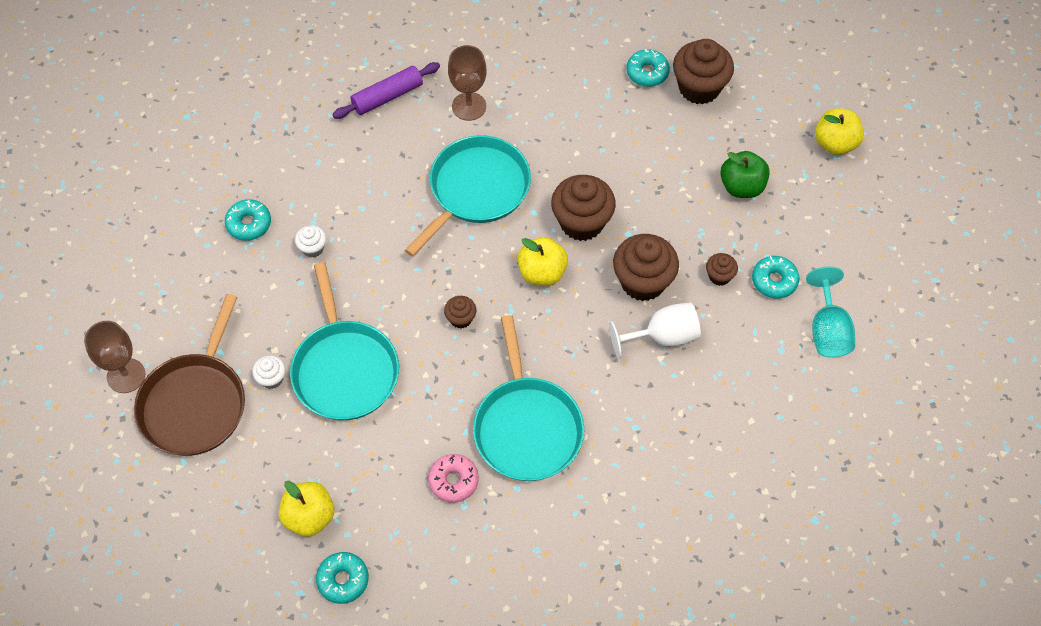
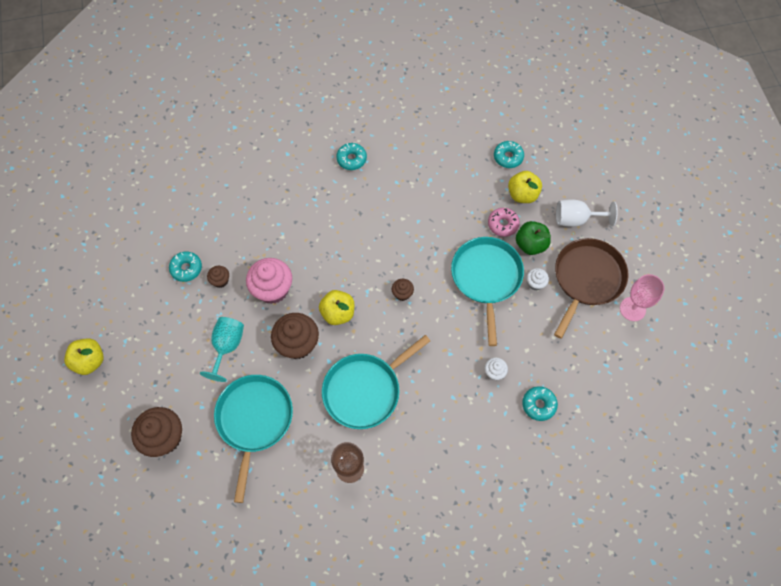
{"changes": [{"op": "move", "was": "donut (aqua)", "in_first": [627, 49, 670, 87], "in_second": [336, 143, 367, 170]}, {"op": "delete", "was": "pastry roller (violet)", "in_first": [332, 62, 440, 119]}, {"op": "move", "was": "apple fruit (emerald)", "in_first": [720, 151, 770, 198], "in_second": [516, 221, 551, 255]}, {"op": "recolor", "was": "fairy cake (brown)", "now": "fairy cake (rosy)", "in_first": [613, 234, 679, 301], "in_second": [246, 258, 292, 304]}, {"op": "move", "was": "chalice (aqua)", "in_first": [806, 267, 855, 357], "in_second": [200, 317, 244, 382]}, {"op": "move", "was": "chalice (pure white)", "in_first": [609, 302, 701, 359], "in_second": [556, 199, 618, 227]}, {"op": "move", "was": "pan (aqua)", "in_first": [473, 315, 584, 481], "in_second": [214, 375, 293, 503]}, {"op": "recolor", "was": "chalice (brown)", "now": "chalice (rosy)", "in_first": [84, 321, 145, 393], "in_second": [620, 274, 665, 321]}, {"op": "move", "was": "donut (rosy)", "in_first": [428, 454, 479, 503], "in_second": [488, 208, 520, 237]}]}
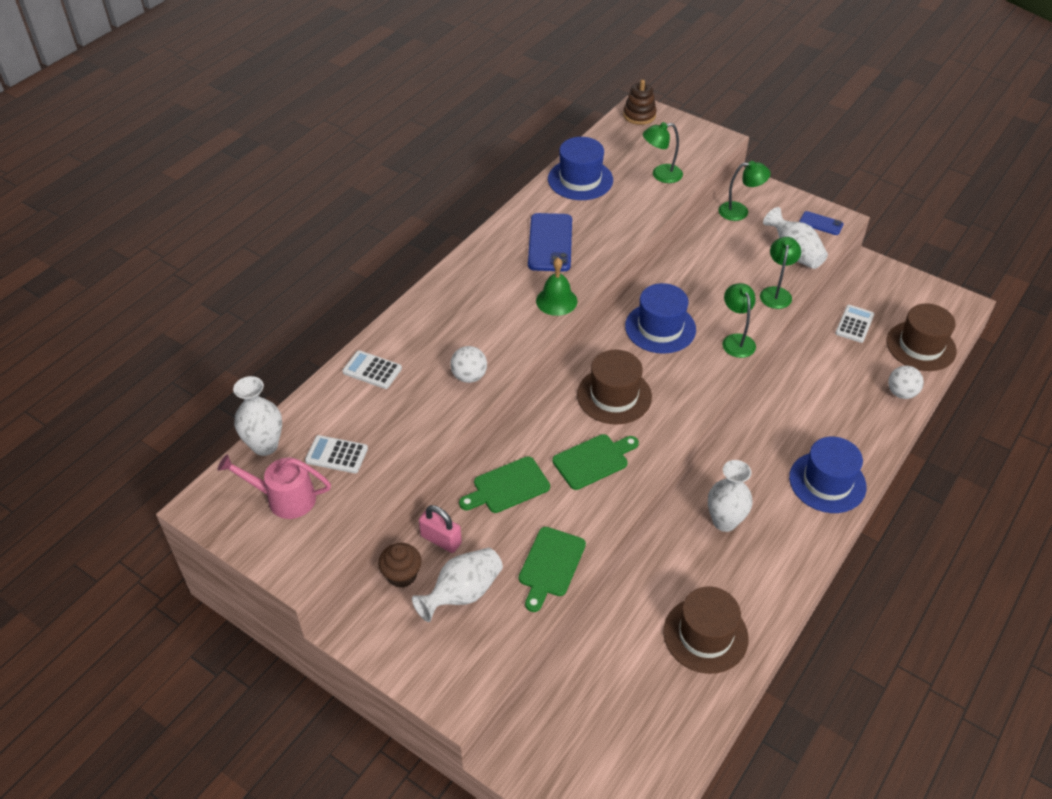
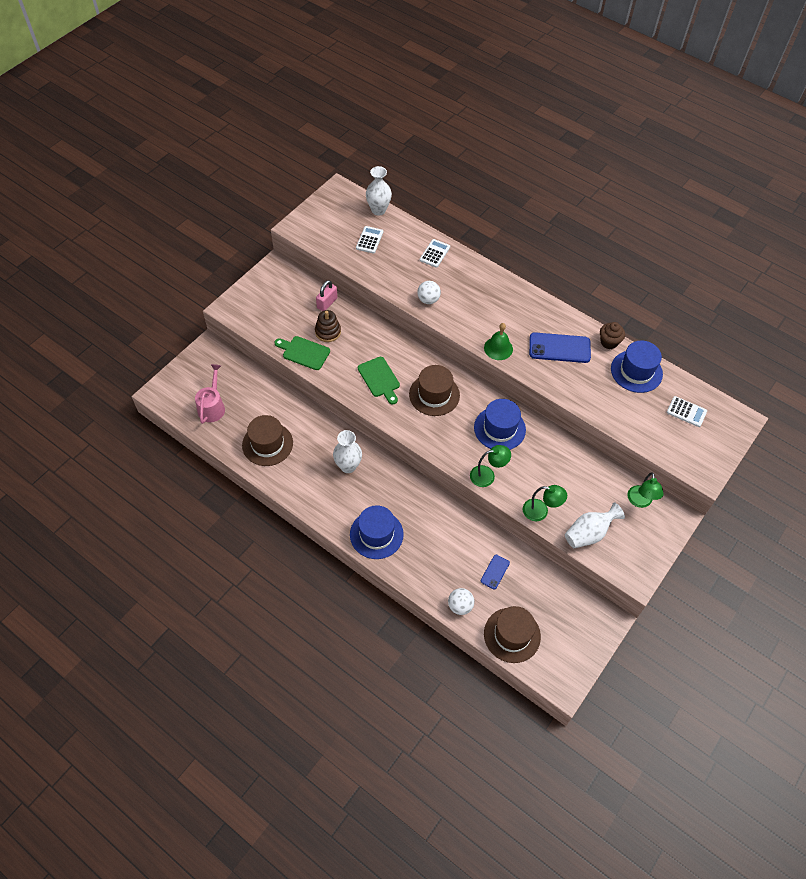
{"changes": [{"op": "move", "was": "stacking rings (brown)", "in_first": [623, 80, 656, 125], "in_second": [315, 310, 341, 342]}, {"op": "delete", "was": "reading lamp (emerald)", "in_first": [643, 122, 683, 183]}, {"op": "move", "was": "mobile phone (cobalt)", "in_first": [799, 211, 844, 235], "in_second": [481, 555, 510, 589]}, {"op": "move", "was": "calculator (pure white)", "in_first": [835, 305, 874, 343], "in_second": [667, 396, 707, 427]}, {"op": "move", "was": "watering pot (rosy)", "in_first": [217, 454, 331, 519], "in_second": [195, 364, 225, 424]}, {"op": "delete", "was": "chopping board (emerald)", "in_first": [459, 456, 550, 513]}, {"op": "move", "was": "fairy cake (brown)", "in_first": [378, 543, 422, 588], "in_second": [600, 322, 625, 349]}, {"op": "delete", "was": "vase (pure white)", "in_first": [412, 548, 503, 622]}]}
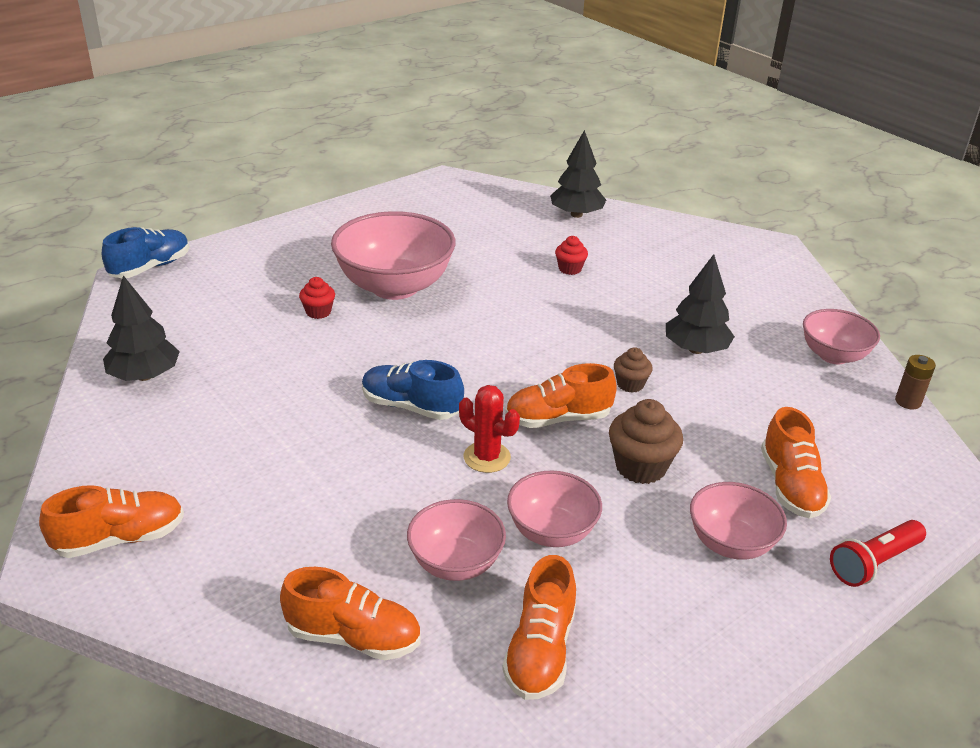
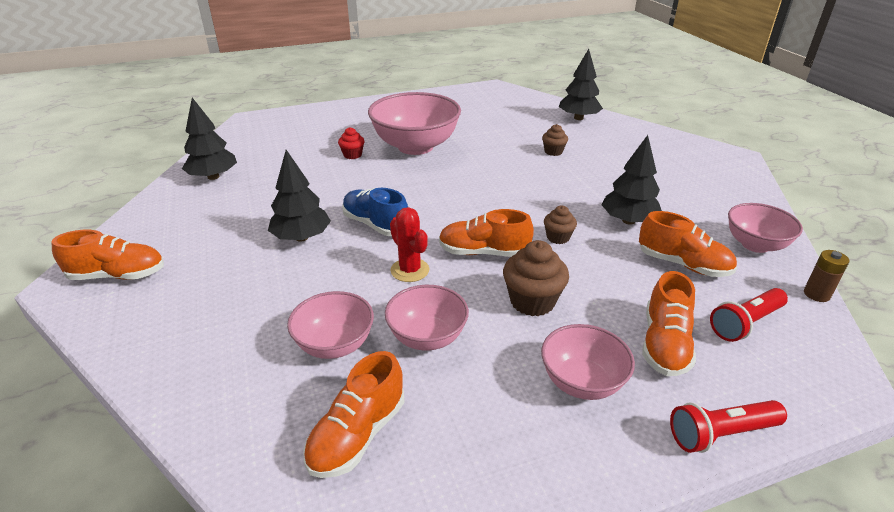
{"changes": [{"op": "delete", "was": "shoe (cobalt)", "in_first": [102, 227, 189, 278]}, {"op": "recolor", "was": "fairy cake (scarlet)", "now": "fairy cake (brown)", "in_first": [555, 236, 588, 275], "in_second": [542, 124, 568, 156]}, {"op": "move", "was": "shoe (orange-coloured)", "in_first": [280, 567, 421, 660], "in_second": [639, 211, 737, 277]}, {"op": "insert", "now": "toy tree (jet-black)", "in_second": [268, 150, 331, 242]}, {"op": "insert", "now": "flashlight (scarlet)", "in_second": [710, 288, 788, 342]}]}
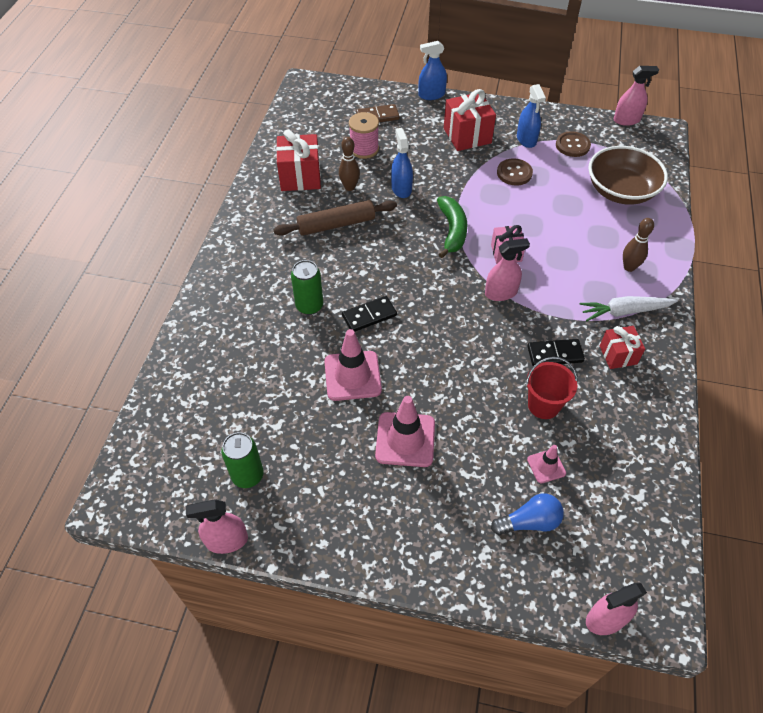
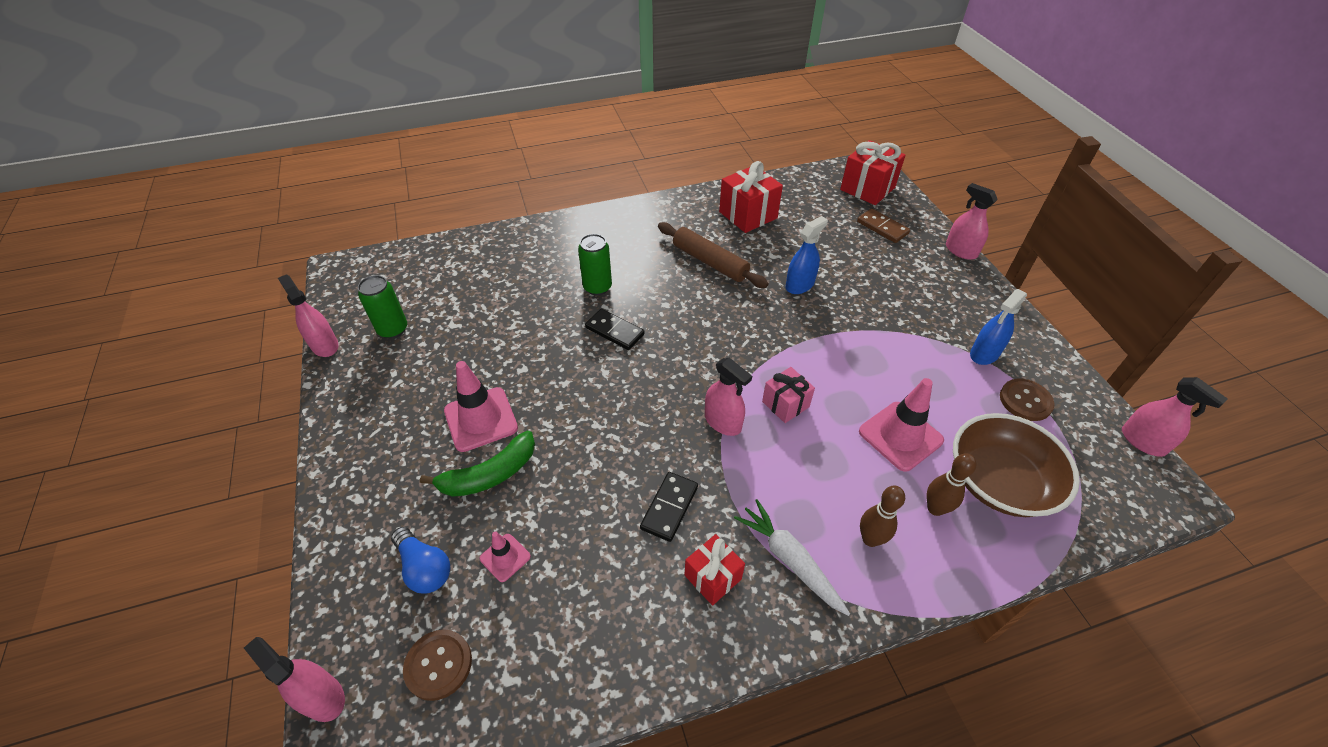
{"changes": [{"op": "recolor", "was": "spray bottle (cobalt)", "now": "spray bottle (rosy)", "in_first": [418, 41, 447, 100], "in_second": [946, 183, 998, 260]}, {"op": "move", "was": "present (scarlet)", "in_first": [444, 89, 496, 151], "in_second": [840, 140, 905, 205]}, {"op": "delete", "was": "bobbin (rosy)", "in_first": [349, 112, 379, 159]}, {"op": "move", "was": "bowling pin (brown)", "in_first": [339, 137, 360, 191], "in_second": [926, 453, 976, 516]}, {"op": "move", "was": "sewing button (brown)", "in_first": [497, 159, 533, 186], "in_second": [403, 629, 472, 701]}, {"op": "move", "was": "banana fruit (emerald)", "in_first": [437, 196, 468, 258], "in_second": [420, 431, 535, 497]}, {"op": "move", "was": "safety cone (rosy)", "in_first": [325, 329, 382, 401], "in_second": [859, 378, 944, 472]}, {"op": "rotate", "was": "domino tile (jet-black)", "in_first": [527, 339, 585, 366], "in_second": [640, 472, 698, 542], "clockwise": 60}, {"op": "delete", "was": "bucket (scarlet)", "in_first": [526, 357, 578, 419]}]}
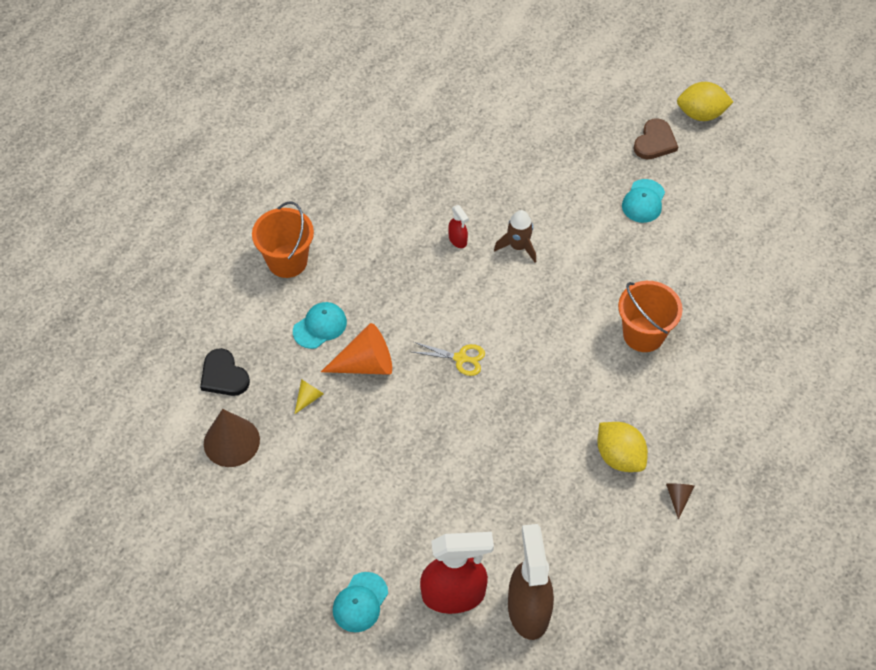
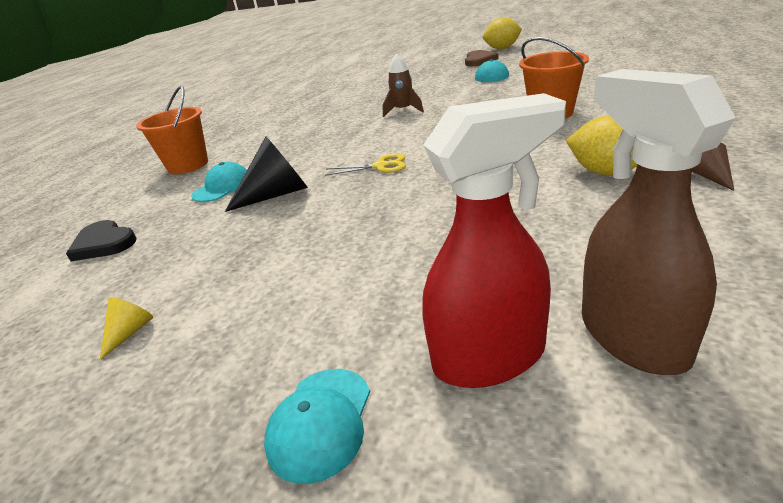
{"changes": [{"op": "delete", "was": "spray bottle (scarlet)", "in_first": [448, 205, 469, 248]}, {"op": "recolor", "was": "cone shape (orange-coloured)", "now": "cone shape (jet-black)", "in_first": [321, 323, 392, 375], "in_second": [225, 136, 308, 212]}, {"op": "move", "was": "cone shape (yellow)", "in_first": [295, 379, 324, 414], "in_second": [100, 297, 153, 360]}, {"op": "delete", "was": "cone shape (brown)", "in_first": [204, 409, 260, 467]}]}
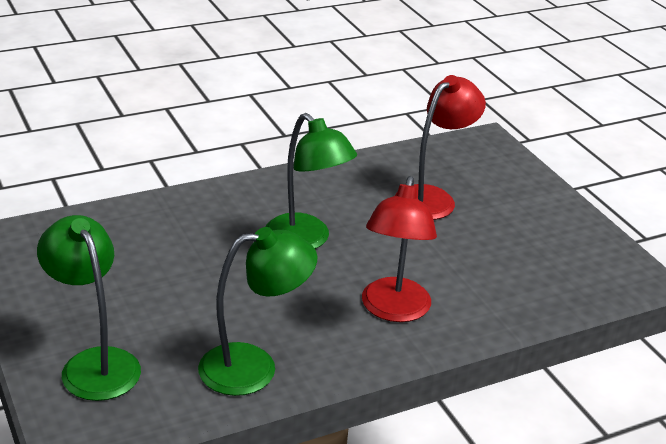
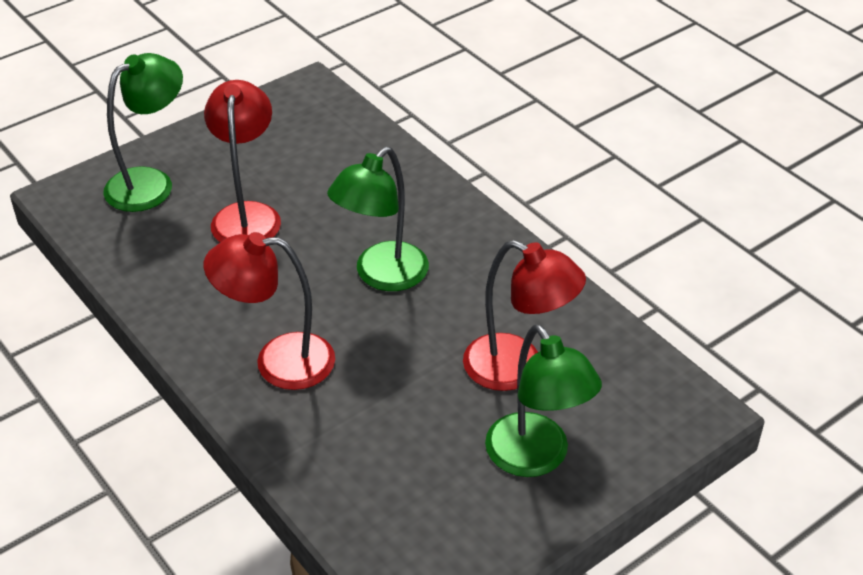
{"changes": [{"op": "move", "was": "reading lamp (emerald)", "in_first": [198, 227, 318, 396], "in_second": [485, 324, 602, 477]}, {"op": "insert", "now": "reading lamp (scarlet)", "in_second": [204, 80, 281, 242]}]}
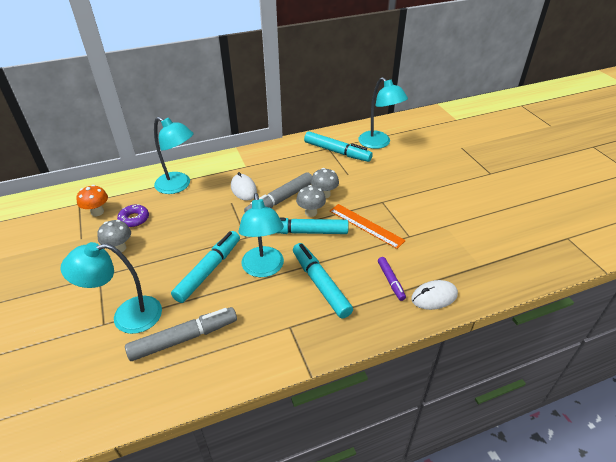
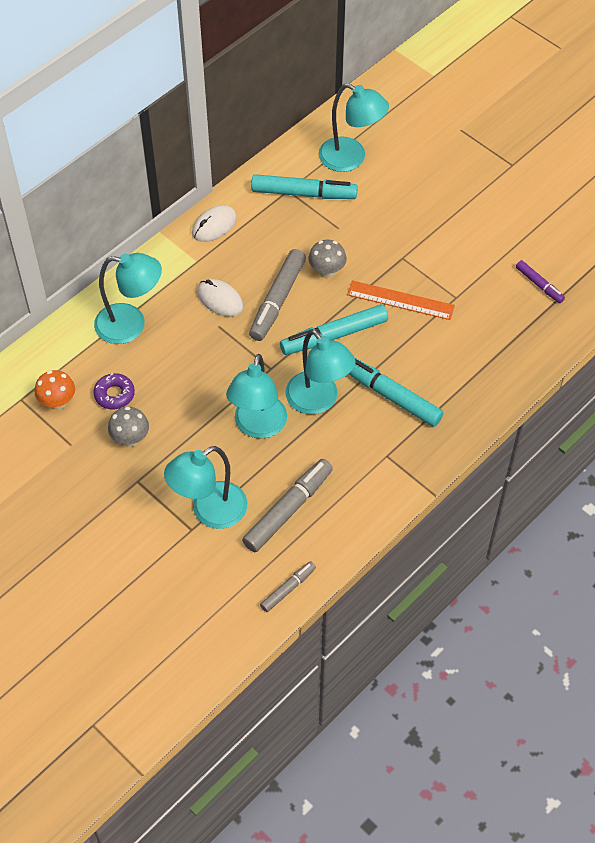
{"changes": [{"op": "delete", "was": "fungus (ash-grey)", "in_first": [296, 185, 326, 217]}, {"op": "replace", "was": "felt pen (aqua)", "now": "reading lamp (aqua)", "in_first": [171, 231, 240, 303], "in_second": [226, 354, 287, 439]}, {"op": "move", "was": "felt pen (violet)", "in_first": [378, 257, 406, 301], "in_second": [516, 260, 565, 303]}, {"op": "move", "was": "PC mouse (pure white)", "in_first": [411, 280, 458, 310], "in_second": [192, 205, 237, 242]}, {"op": "insert", "now": "felt pen (ash-grey)", "in_second": [260, 561, 316, 612]}]}
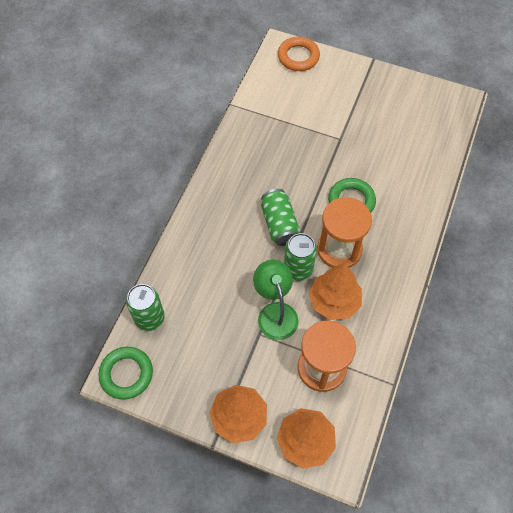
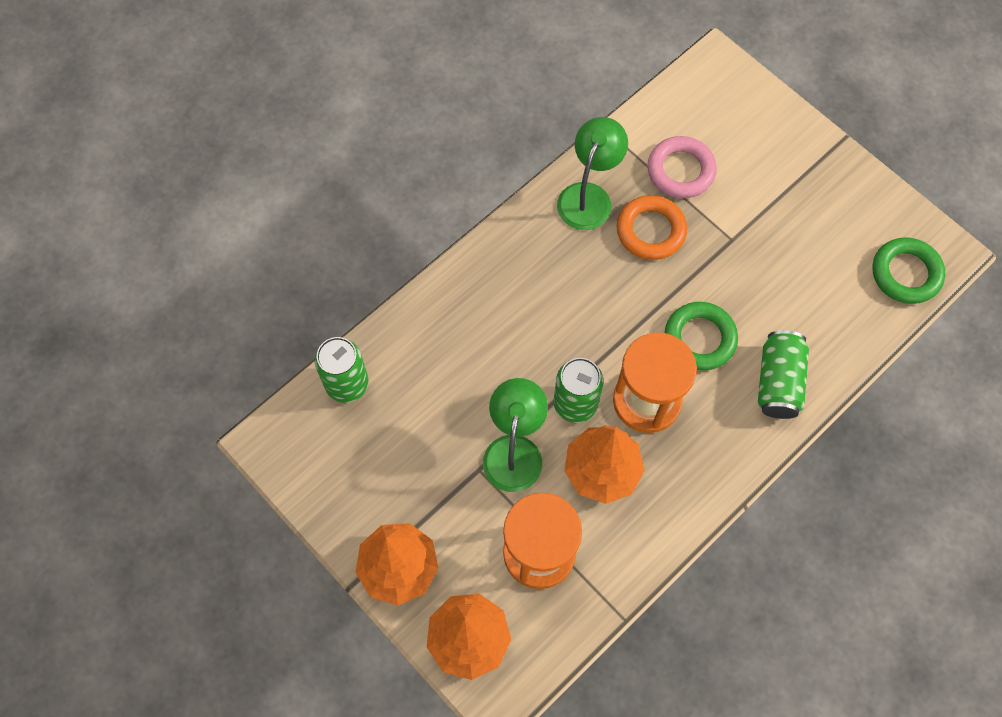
{"changes": [{"op": "move", "was": "hoop (orange-coloured)", "in_first": [278, 37, 320, 71], "in_second": [617, 195, 687, 260]}, {"op": "move", "was": "can (emerald)", "in_first": [261, 189, 300, 246], "in_second": [758, 330, 809, 419]}, {"op": "move", "was": "hoop (emerald)", "in_first": [99, 347, 153, 400], "in_second": [873, 237, 945, 304]}, {"op": "insert", "now": "reading lamp (emerald)", "in_second": [557, 117, 628, 230]}, {"op": "insert", "now": "hoop (rosy)", "in_second": [647, 136, 717, 198]}]}
